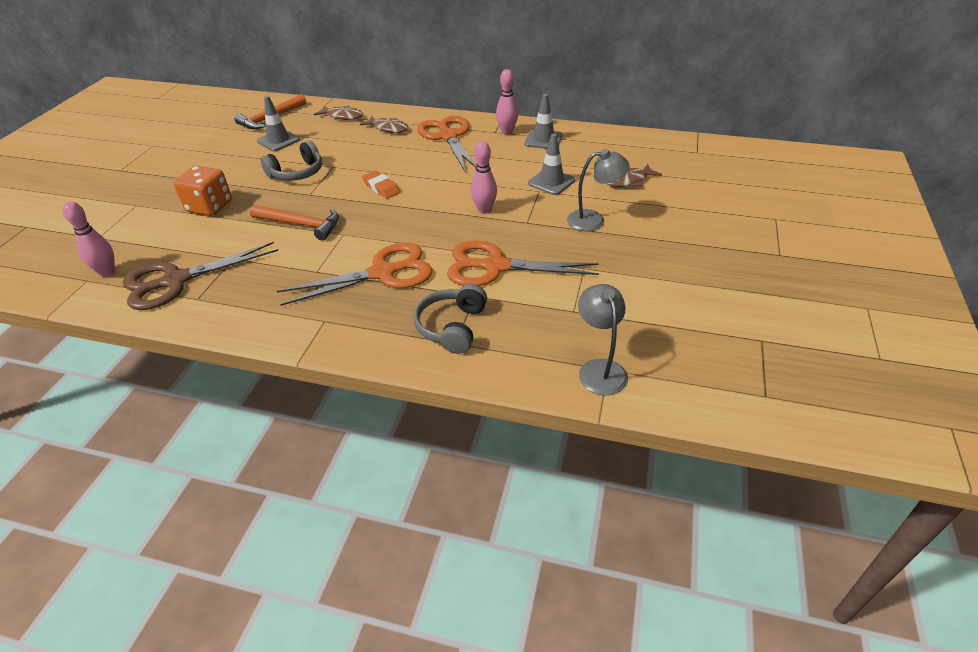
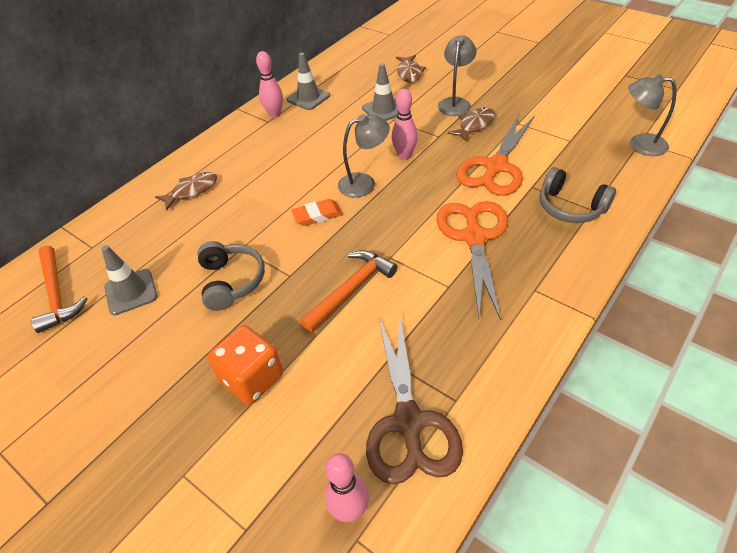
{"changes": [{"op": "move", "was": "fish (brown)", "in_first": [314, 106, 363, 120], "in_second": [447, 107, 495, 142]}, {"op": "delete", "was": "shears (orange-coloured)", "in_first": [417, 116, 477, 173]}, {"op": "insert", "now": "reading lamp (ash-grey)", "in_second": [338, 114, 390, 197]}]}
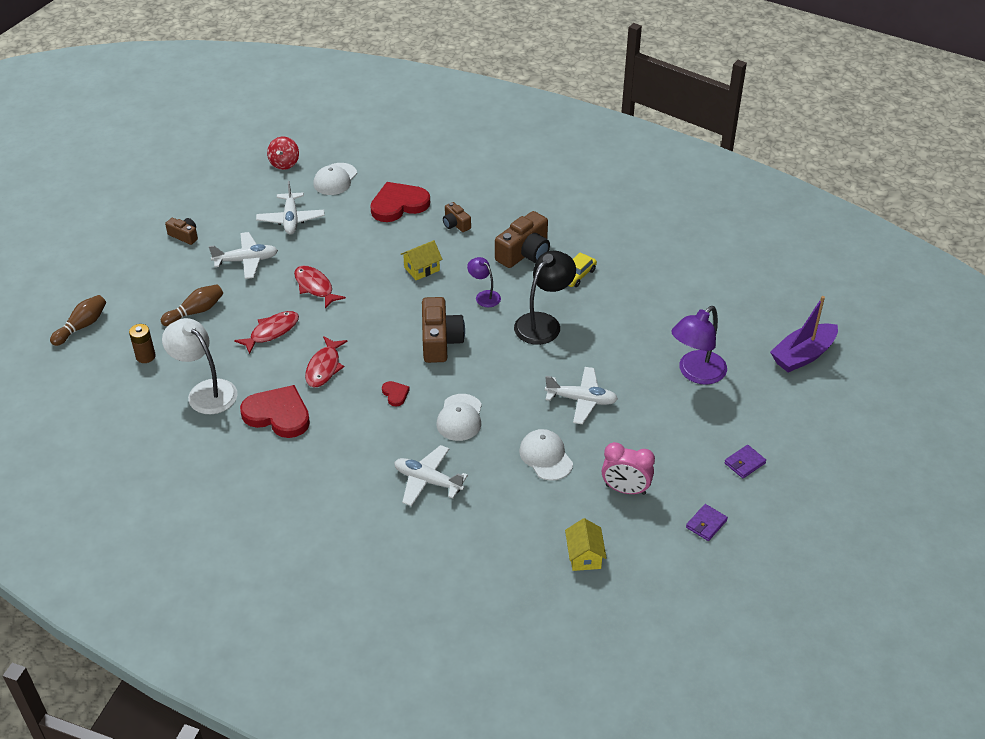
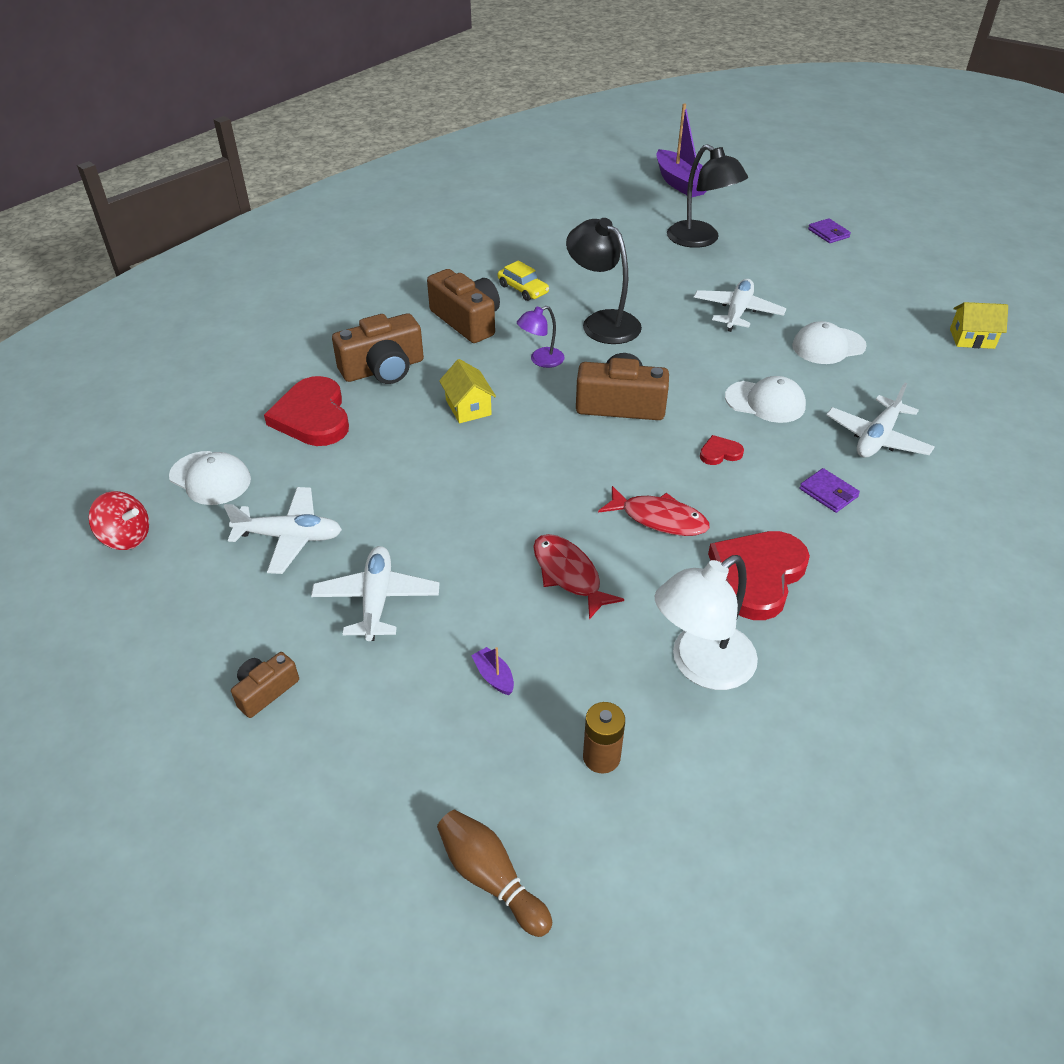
{"changes": [{"op": "resize", "was": "compact camera (brown)", "in_first": [443, 202, 471, 232], "in_second": [332, 313, 424, 384], "ratio": 1.86}, {"op": "delete", "was": "fish (scarlet)", "in_first": [294, 266, 346, 309]}, {"op": "replace", "was": "bowling pin (brown)", "now": "boat (violet)", "in_first": [161, 284, 223, 326], "in_second": [471, 647, 514, 695]}, {"op": "recolor", "was": "reading lamp (violet)", "now": "reading lamp (jet-black)", "in_first": [671, 306, 727, 385], "in_second": [667, 144, 748, 248]}, {"op": "delete", "was": "alarm clock (rosy)", "in_first": [602, 442, 655, 495]}, {"op": "move", "was": "card wallet (violet)", "in_first": [686, 504, 728, 541], "in_second": [799, 468, 860, 513]}]}
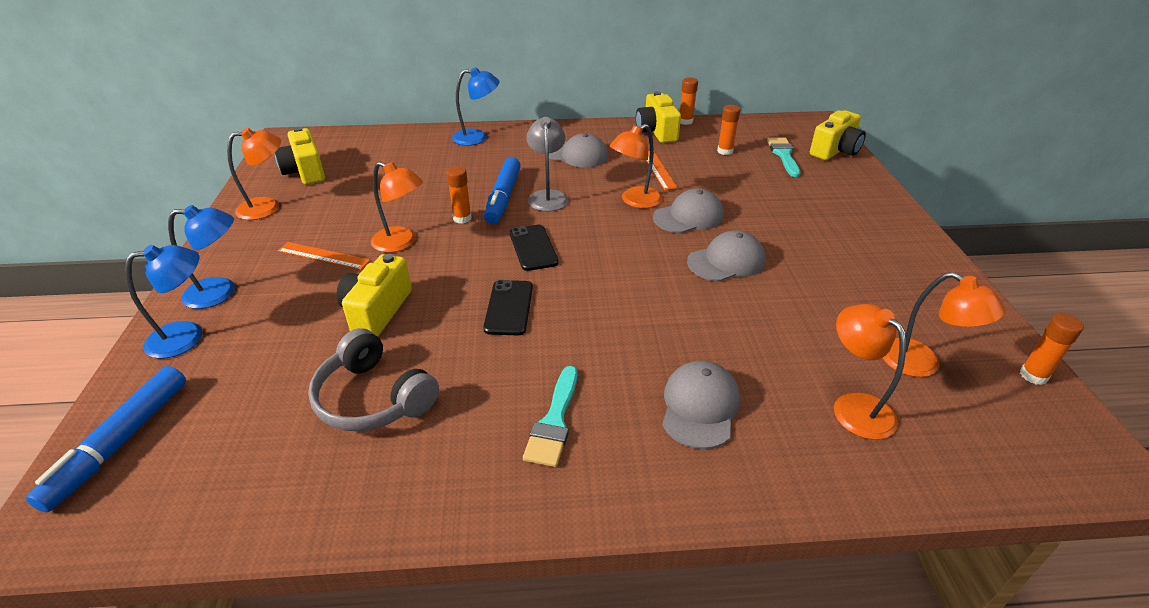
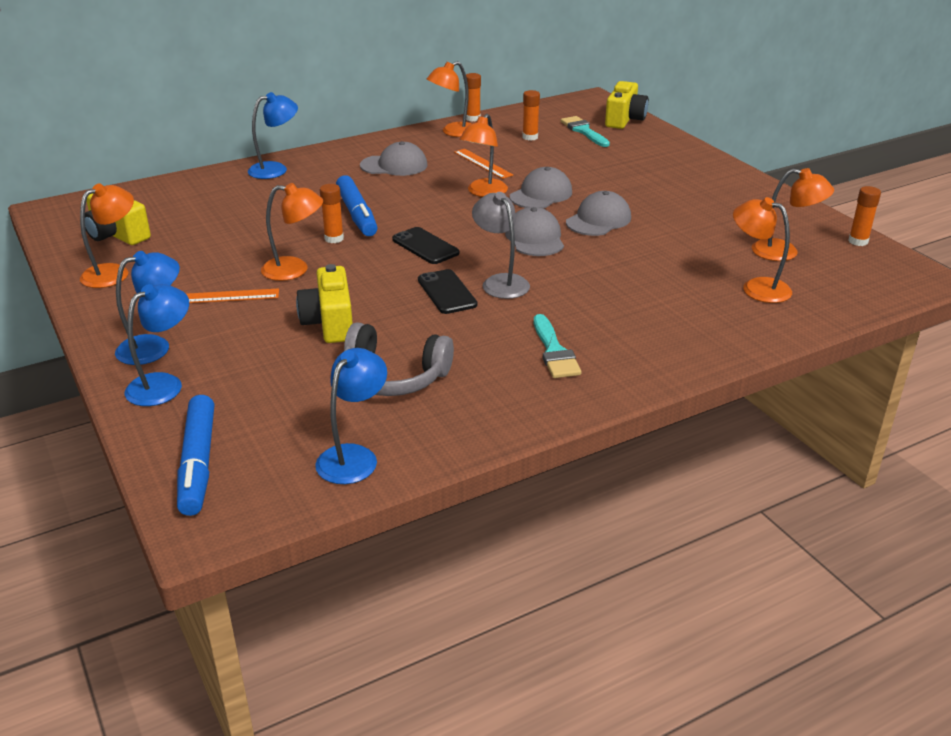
{"changes": [{"op": "replace", "was": "compact camera (yellow)", "now": "reading lamp (orange-coloured)", "in_first": [636, 91, 681, 143], "in_second": [427, 61, 472, 137]}, {"op": "move", "was": "reading lamp (ash-grey)", "in_first": [526, 117, 568, 212], "in_second": [472, 192, 530, 299]}, {"op": "move", "was": "baseball cap (ash-grey)", "in_first": [662, 360, 741, 449], "in_second": [505, 207, 564, 256]}, {"op": "insert", "now": "reading lamp (cobalt)", "in_second": [315, 348, 387, 484]}]}
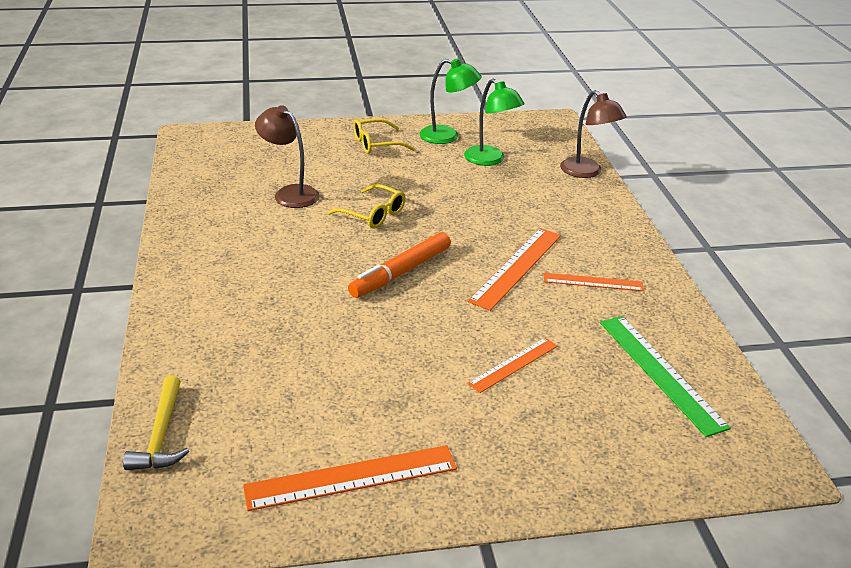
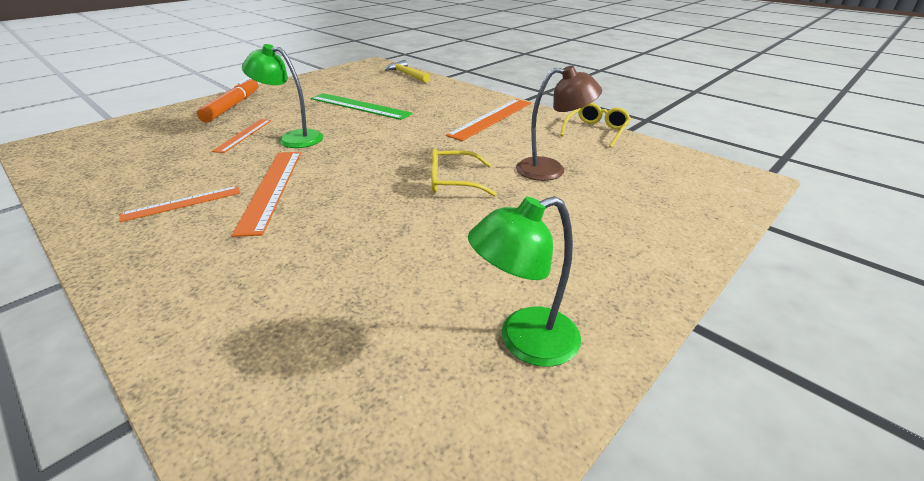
{"changes": [{"op": "move", "was": "reading lamp (emerald)", "in_first": [464, 79, 525, 166], "in_second": [242, 44, 323, 148]}, {"op": "delete", "was": "reading lamp (brown)", "in_first": [560, 90, 627, 178]}, {"op": "move", "was": "spectacles (yellow)", "in_first": [353, 119, 415, 154], "in_second": [560, 103, 631, 148]}, {"op": "move", "was": "felt pen (orange-coloured)", "in_first": [348, 232, 451, 298], "in_second": [197, 77, 259, 123]}, {"op": "move", "was": "ruler (emerald)", "in_first": [600, 316, 731, 437], "in_second": [311, 93, 412, 120]}, {"op": "move", "was": "ruler (orange-coloured)", "in_first": [243, 445, 457, 511], "in_second": [446, 99, 531, 141]}]}
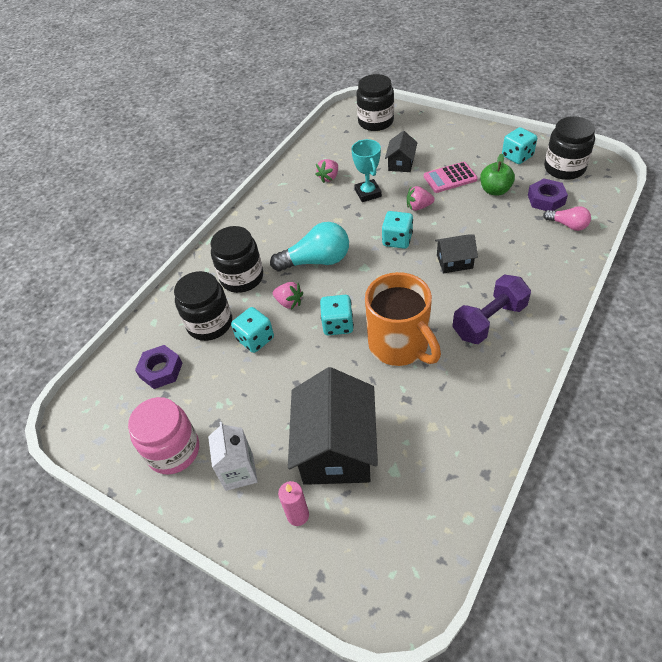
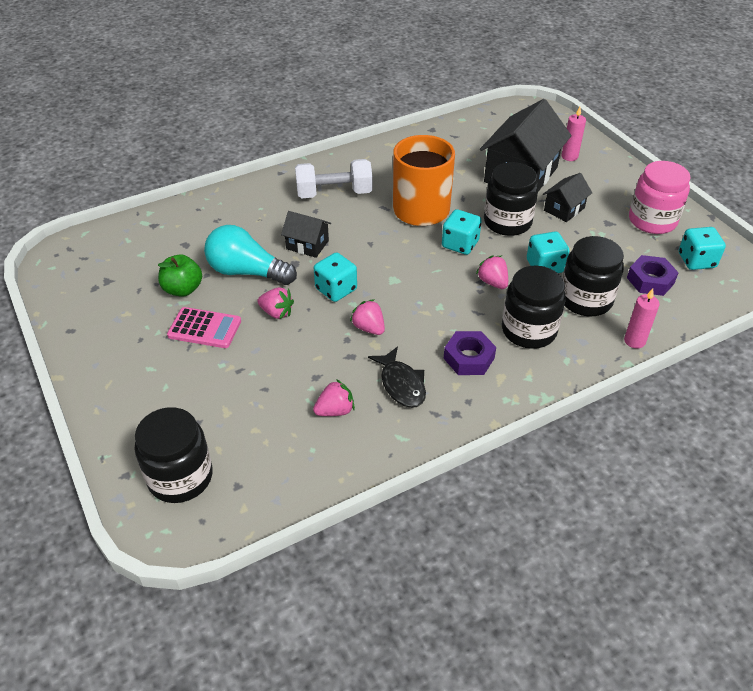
{"changes": [{"op": "move", "was": "preserve jar (jet-black)", "in_first": [544, 116, 595, 180], "in_second": [484, 162, 538, 236]}, {"op": "move", "was": "dice (aqua)", "in_first": [502, 127, 537, 164], "in_second": [679, 227, 726, 270]}, {"op": "move", "was": "house (jet-black)", "in_first": [385, 131, 418, 172], "in_second": [543, 173, 592, 222]}, {"op": "delete", "was": "award cup (aqua)", "in_first": [351, 139, 382, 202]}, {"op": "move", "was": "hex nut (violet)", "in_first": [528, 178, 568, 211], "in_second": [443, 331, 496, 375]}, {"op": "delete", "was": "bulb (rosy)", "in_first": [543, 206, 591, 231]}, {"op": "move", "was": "bulb (aqua)", "in_first": [270, 222, 349, 271], "in_second": [204, 225, 297, 285]}, {"op": "recolor", "was": "free weight (violet)", "now": "free weight (pure white)", "in_first": [452, 275, 531, 344], "in_second": [295, 159, 373, 198]}, {"op": "delete", "was": "carton (pure white)", "in_first": [208, 422, 258, 491]}, {"op": "insert", "now": "wax candle (rosy)", "in_second": [624, 288, 660, 349]}, {"op": "insert", "now": "strawberry (rosy)", "in_second": [350, 299, 385, 335]}, {"op": "insert", "now": "fish (jet-black)", "in_second": [368, 347, 426, 408]}]}
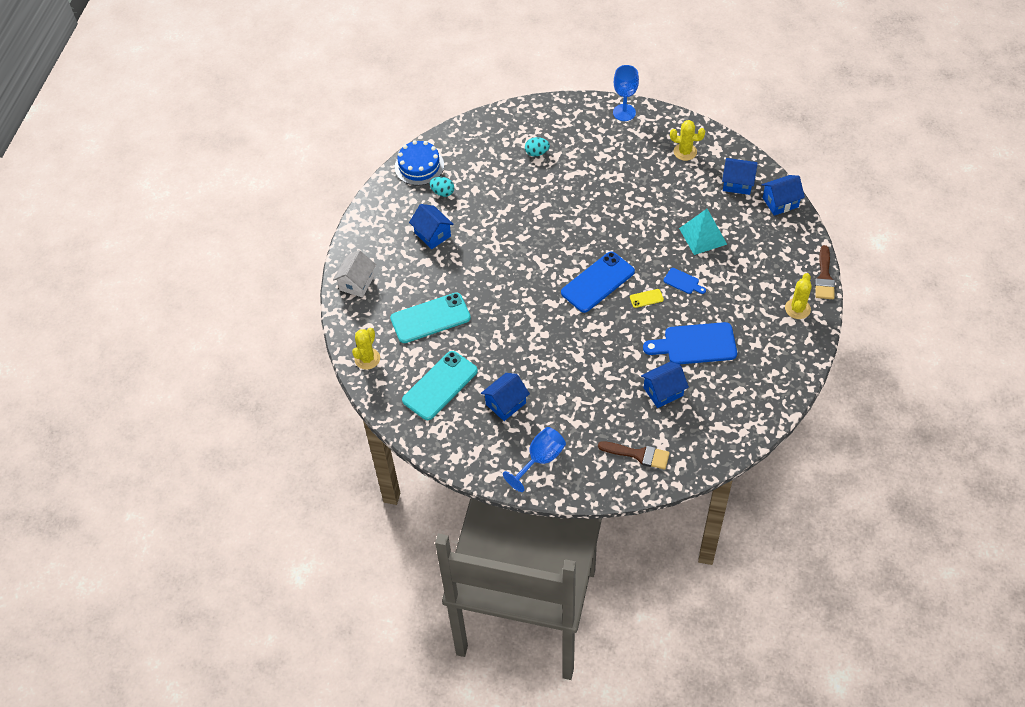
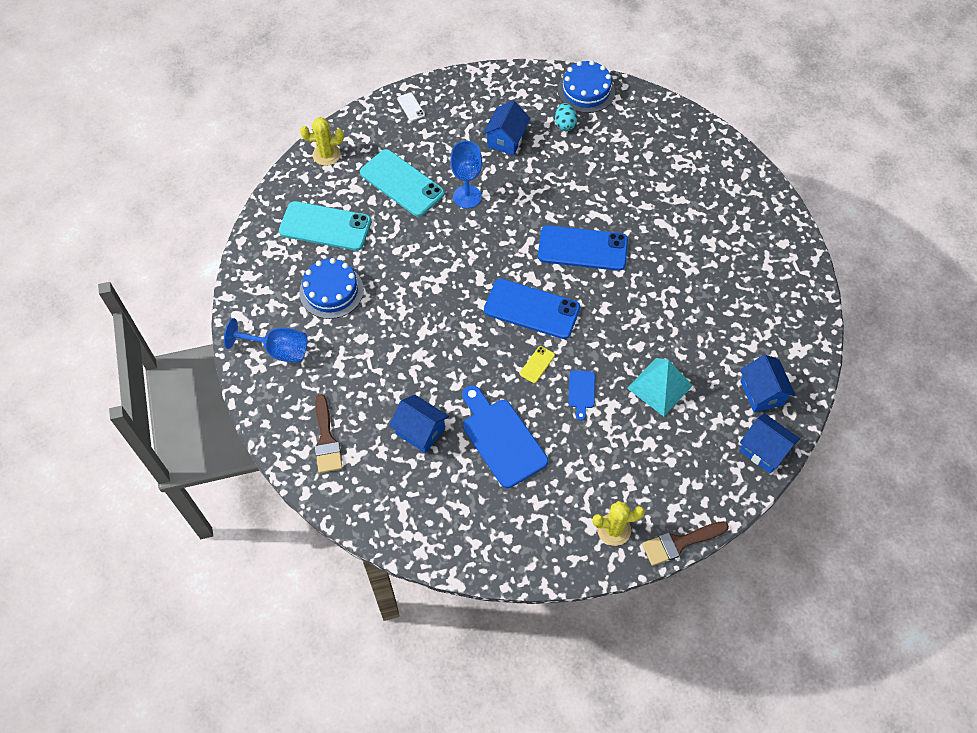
{"changes": [{"op": "move", "was": "chalice (cobalt)", "in_first": [613, 65, 639, 121], "in_second": [450, 141, 482, 209]}, {"op": "delete", "was": "saguaro cactus (yellow)", "in_first": [670, 120, 705, 161]}, {"op": "delete", "was": "egg shape (aqua)", "in_first": [525, 137, 550, 156]}, {"op": "replace", "was": "house (pure white)", "now": "mobile phone (pure white)", "in_first": [333, 250, 376, 297], "in_second": [397, 92, 425, 121]}, {"op": "rotate", "was": "mobile phone (yellow)", "in_first": [630, 289, 664, 308], "in_second": [520, 346, 555, 383], "clockwise": 75}, {"op": "replace", "was": "house (cobalt)", "now": "cake (cobalt)", "in_first": [481, 373, 530, 421], "in_second": [299, 258, 364, 319]}, {"op": "insert", "now": "mobile phone (cobalt)", "in_second": [538, 225, 628, 271]}]}
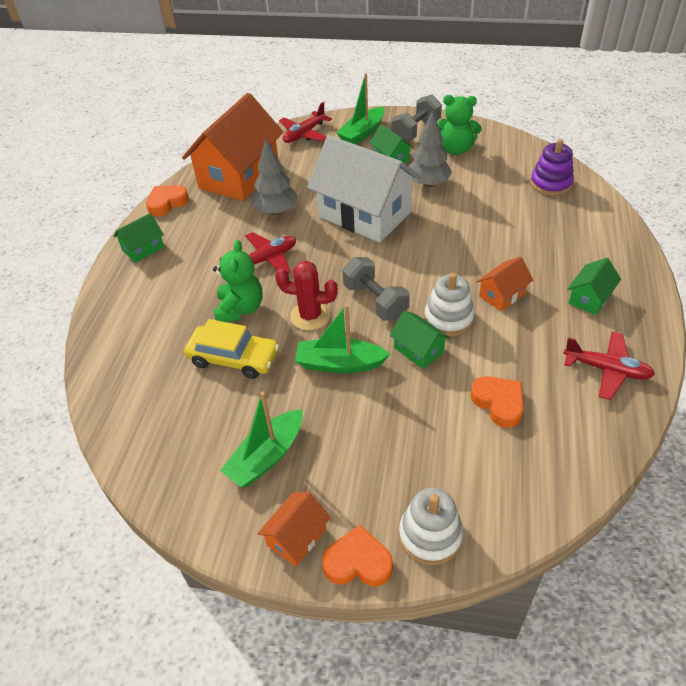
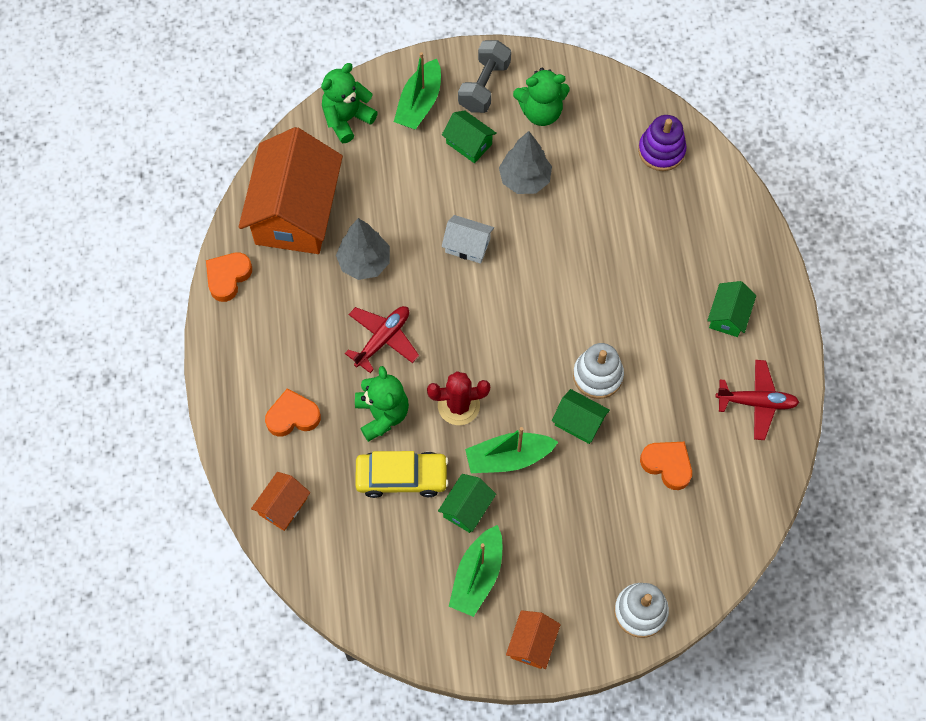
{"changes": [{"op": "replace", "was": "aeroplane (scarlet)", "now": "teddy (emerald)", "in_first": [279, 102, 332, 143], "in_second": [321, 63, 378, 143]}, {"op": "resize", "was": "house (pure white)", "in_first": [307, 135, 421, 242], "in_second": [442, 215, 494, 264], "ratio": 0.44}, {"op": "move", "was": "house (emerald)", "in_first": [114, 213, 164, 263], "in_second": [438, 474, 496, 533]}, {"op": "move", "was": "house (orange-coloured)", "in_first": [476, 256, 533, 311], "in_second": [251, 472, 310, 531]}, {"op": "delete", "was": "free weight (ash-grey)", "in_first": [343, 257, 410, 321]}, {"op": "move", "was": "love heart (orange-coloured)", "in_first": [322, 525, 393, 587], "in_second": [265, 388, 321, 436]}]}
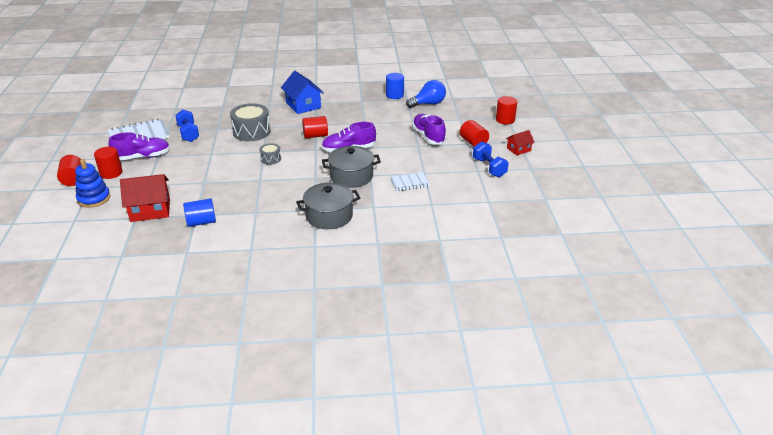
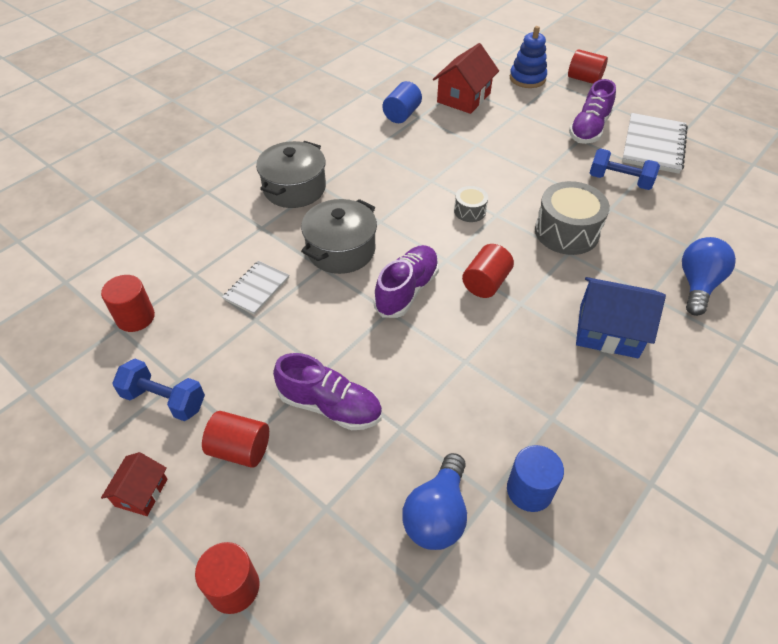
{"changes": [{"op": "move", "was": "cylinder shape (scarlet)", "in_first": [94, 147, 123, 179], "in_second": [101, 275, 155, 332]}, {"op": "insert", "now": "bulb (cobalt)", "in_second": [682, 237, 736, 316]}]}
